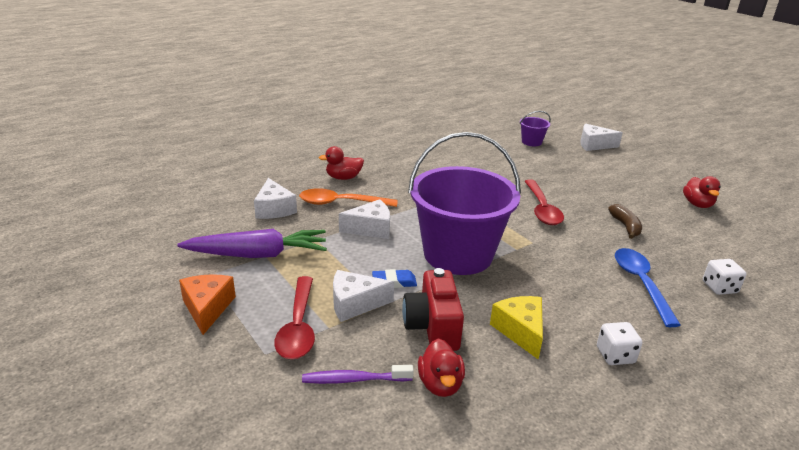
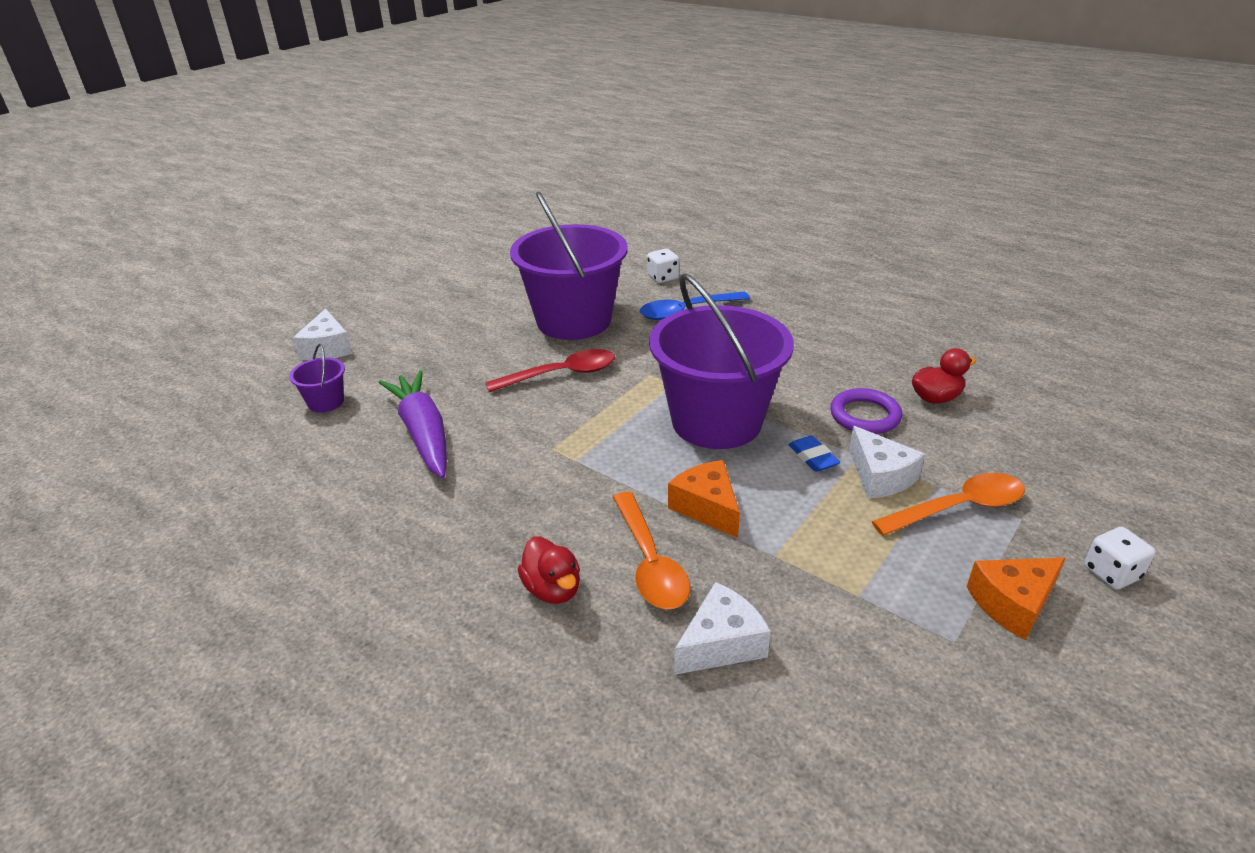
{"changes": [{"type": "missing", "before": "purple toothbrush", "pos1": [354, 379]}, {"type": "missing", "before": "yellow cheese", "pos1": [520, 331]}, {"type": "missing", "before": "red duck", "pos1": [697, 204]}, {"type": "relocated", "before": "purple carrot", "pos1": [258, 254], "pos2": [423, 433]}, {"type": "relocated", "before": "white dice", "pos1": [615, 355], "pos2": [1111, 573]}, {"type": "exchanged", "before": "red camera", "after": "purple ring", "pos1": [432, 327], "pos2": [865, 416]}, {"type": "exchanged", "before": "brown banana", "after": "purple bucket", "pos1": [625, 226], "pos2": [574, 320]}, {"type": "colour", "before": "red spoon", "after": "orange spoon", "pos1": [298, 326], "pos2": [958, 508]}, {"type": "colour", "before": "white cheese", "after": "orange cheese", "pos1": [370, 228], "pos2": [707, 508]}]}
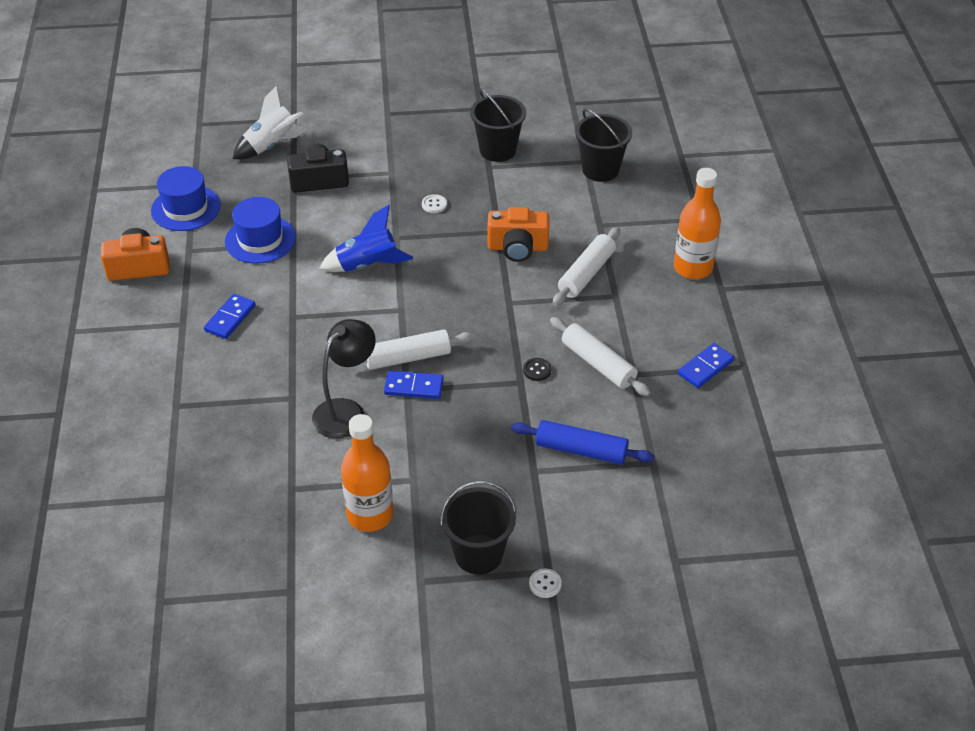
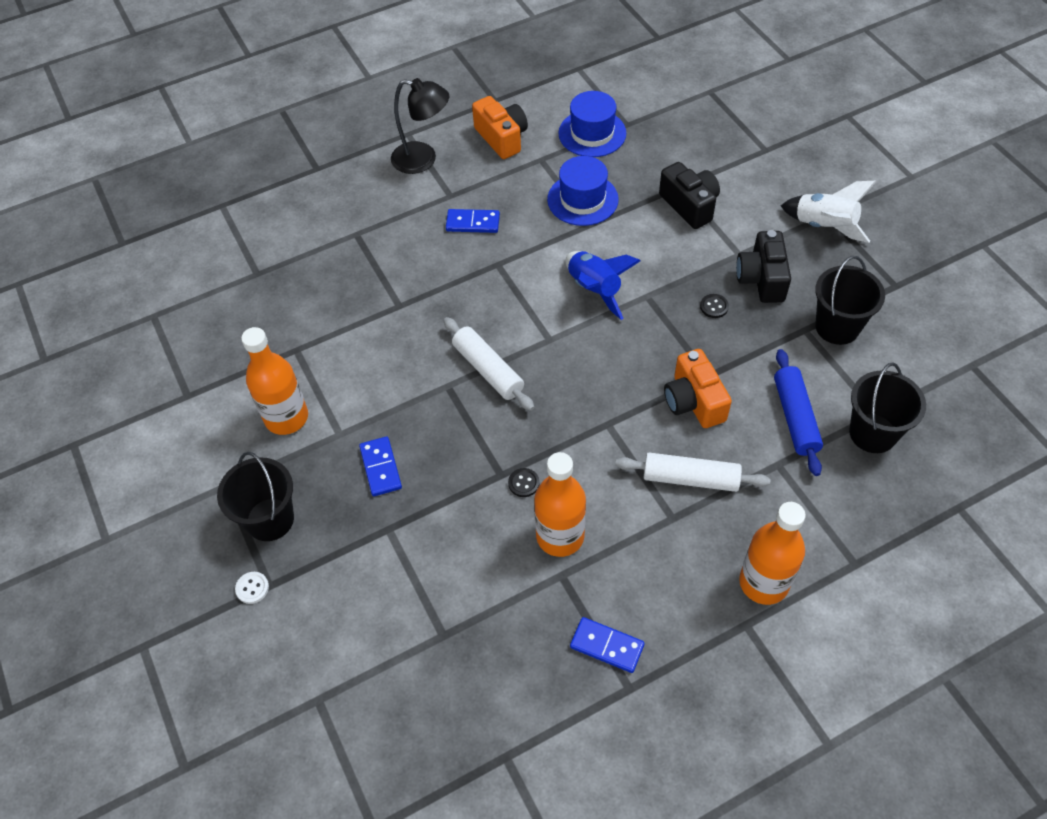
{"changes": [{"type": "appeared", "after": "black camera", "pos2": [762, 279]}, {"type": "relocated", "before": "white rocket", "pos1": [272, 146], "pos2": [824, 226]}, {"type": "relocated", "before": "black lamp", "pos1": [346, 411], "pos2": [423, 159]}, {"type": "relocated", "before": "blue domino", "pos1": [414, 387], "pos2": [381, 468]}, {"type": "relocated", "before": "blue rolling pin", "pos1": [581, 450], "pos2": [795, 417]}, {"type": "exchanged", "before": "white rolling pin", "after": "orange bottle", "pos1": [598, 364], "pos2": [560, 536]}, {"type": "colour", "before": "white button", "after": "black button", "pos1": [434, 204], "pos2": [714, 307]}]}
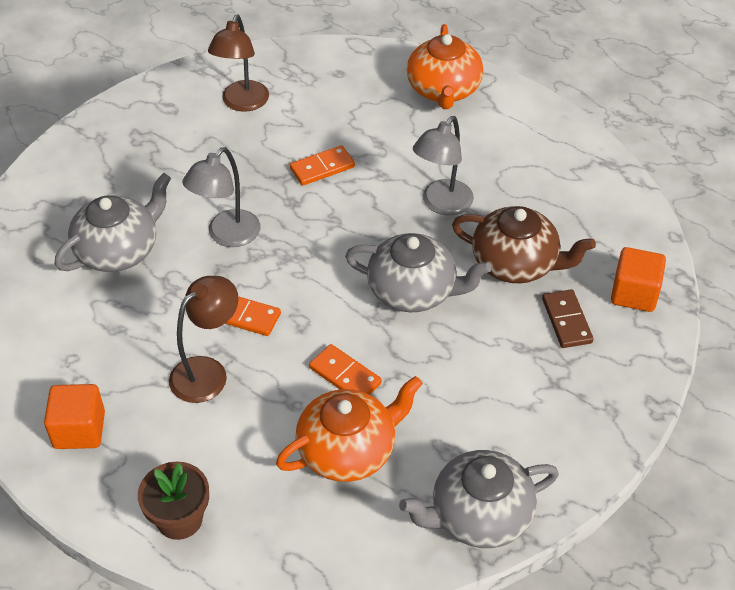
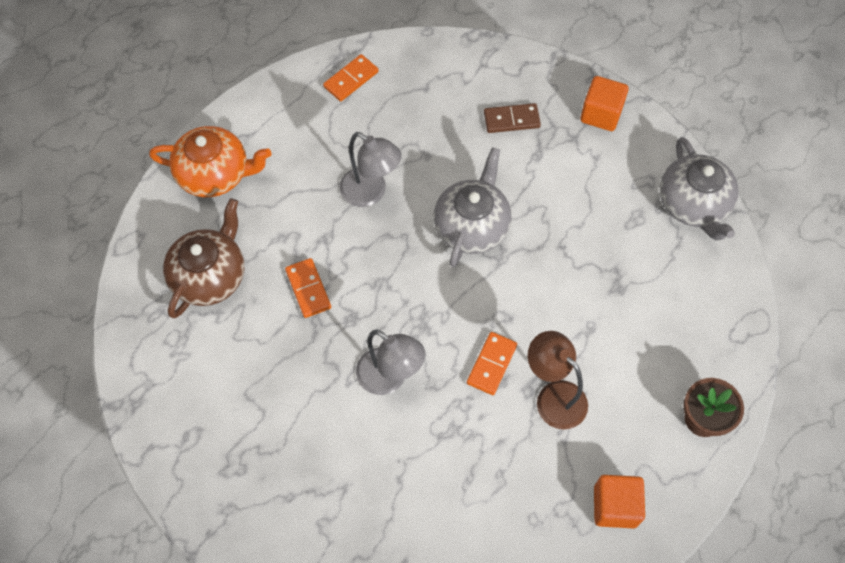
{"changes": [{"type": "missing", "before": "grey teapot", "pos1": [118, 250]}, {"type": "missing", "before": "brown lamp", "pos1": [242, 103]}, {"type": "missing", "before": "orange teapot", "pos1": [348, 450]}, {"type": "relocated", "before": "orange domino", "pos1": [345, 376], "pos2": [351, 79]}, {"type": "relocated", "before": "brown teapot", "pos1": [516, 263], "pos2": [210, 276]}, {"type": "relocated", "before": "orange cube", "pos1": [634, 293], "pos2": [601, 114]}]}
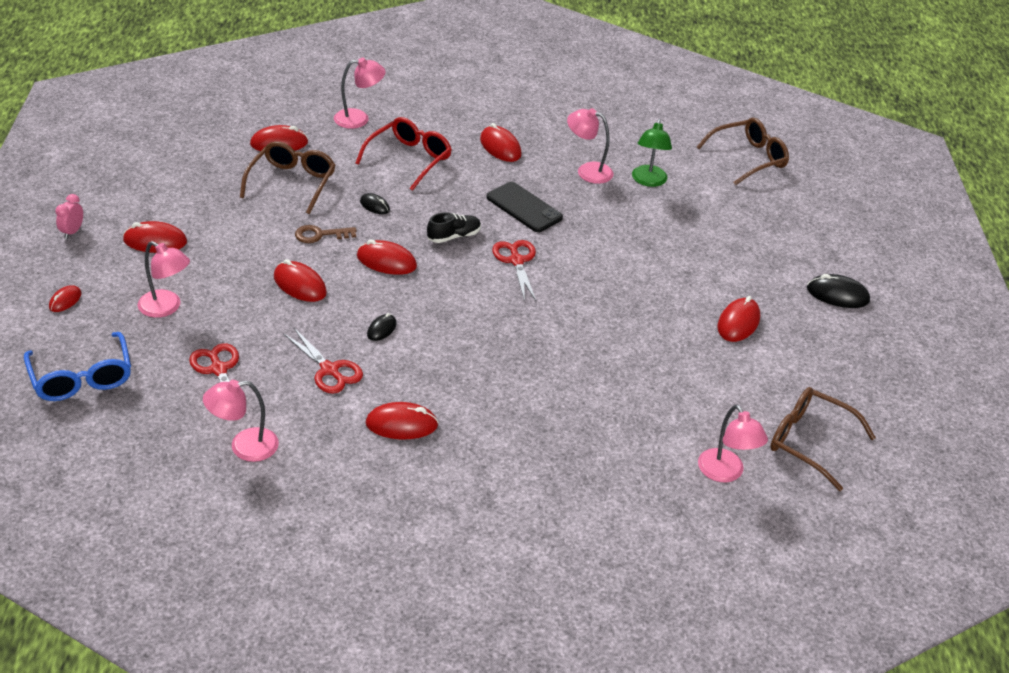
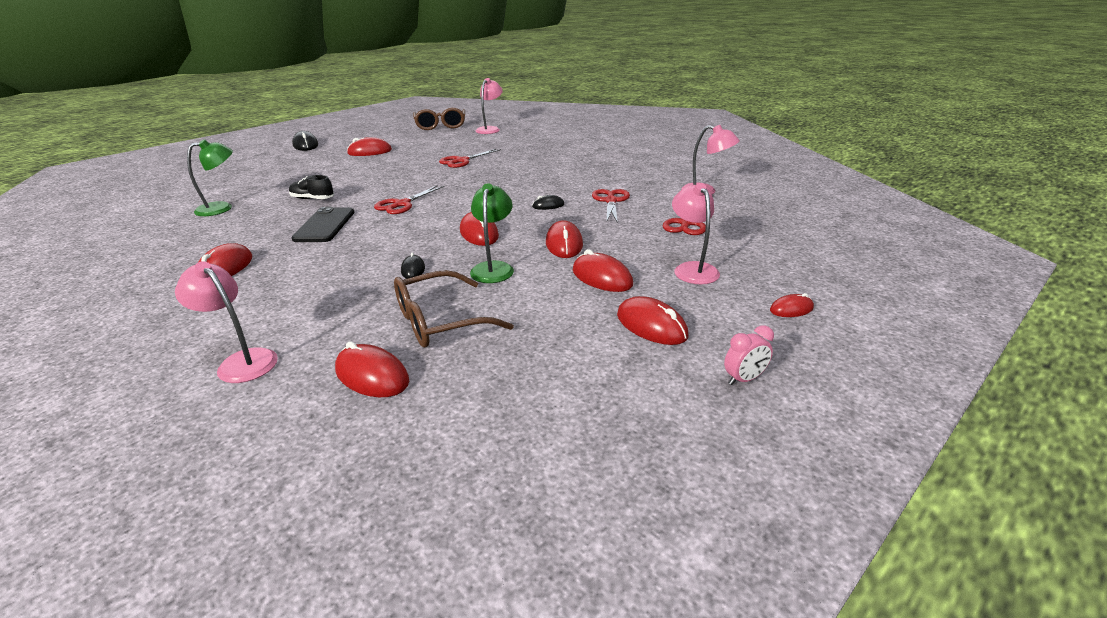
{"changes": [{"type": "missing", "before": "blue glasses", "pos1": [82, 378]}, {"type": "missing", "before": "red glasses", "pos1": [409, 159]}, {"type": "missing", "before": "pink lamp", "pos1": [587, 171]}, {"type": "missing", "before": "brown glasses", "pos1": [748, 158]}, {"type": "appeared", "after": "red scissors", "pos2": [462, 161]}, {"type": "relocated", "before": "red mouse", "pos1": [401, 424], "pos2": [602, 278]}, {"type": "relocated", "before": "black shoe", "pos1": [454, 236], "pos2": [312, 199]}, {"type": "exchanged", "before": "brown key", "after": "green lamp", "pos1": [320, 235], "pos2": [494, 268]}]}
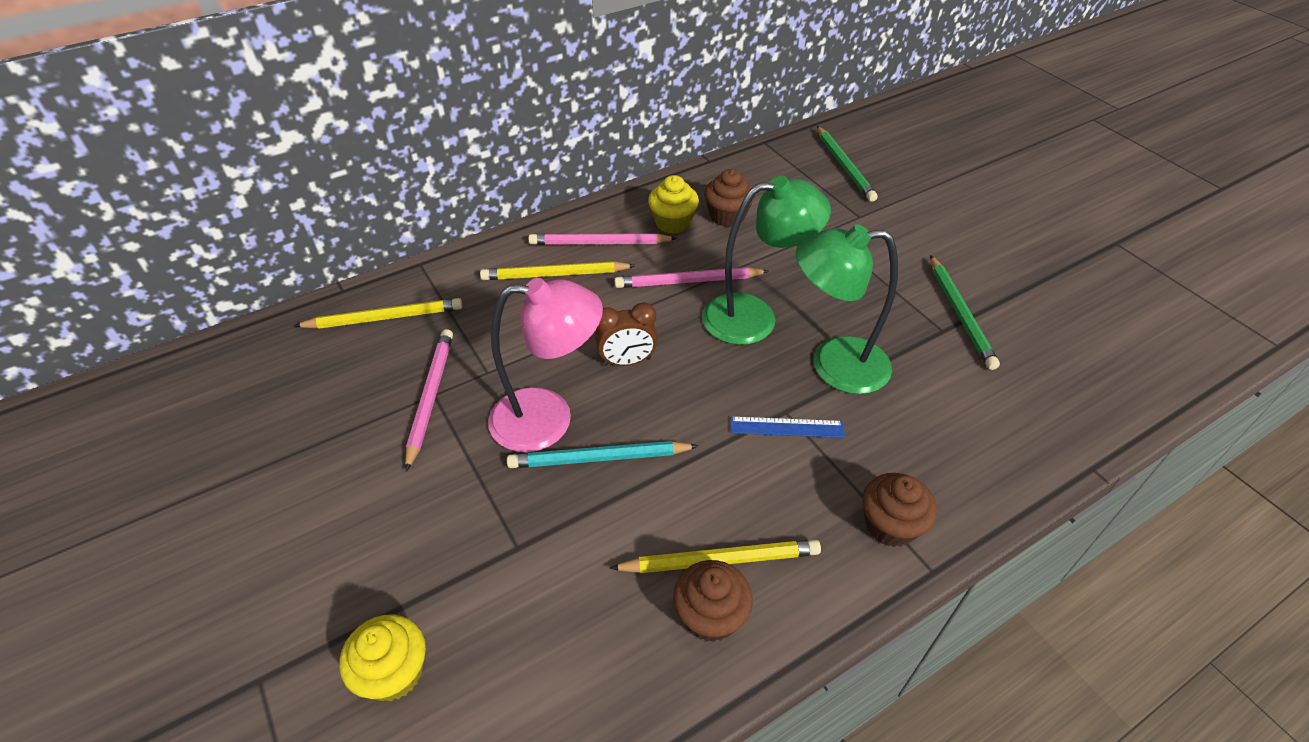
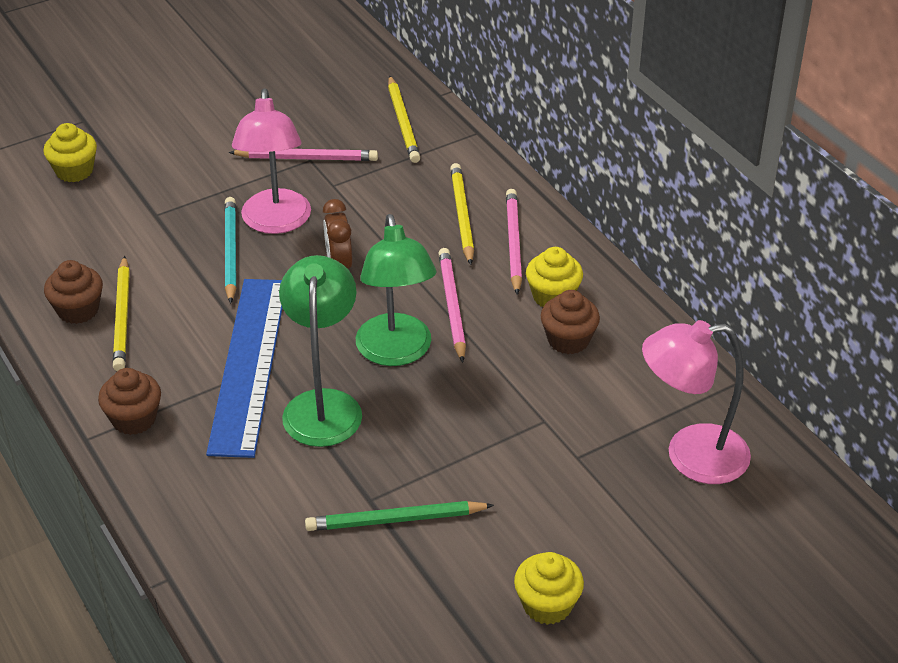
{"changes": [{"type": "appeared", "after": "yellow cupcake", "pos2": [547, 605]}, {"type": "exchanged", "before": "green pencil", "after": "pink lamp", "pos1": [844, 166], "pos2": [690, 456]}, {"type": "size", "before": "blue ruler", "pos1": [786, 427], "pos2": [248, 364], "scale": 2.39}]}
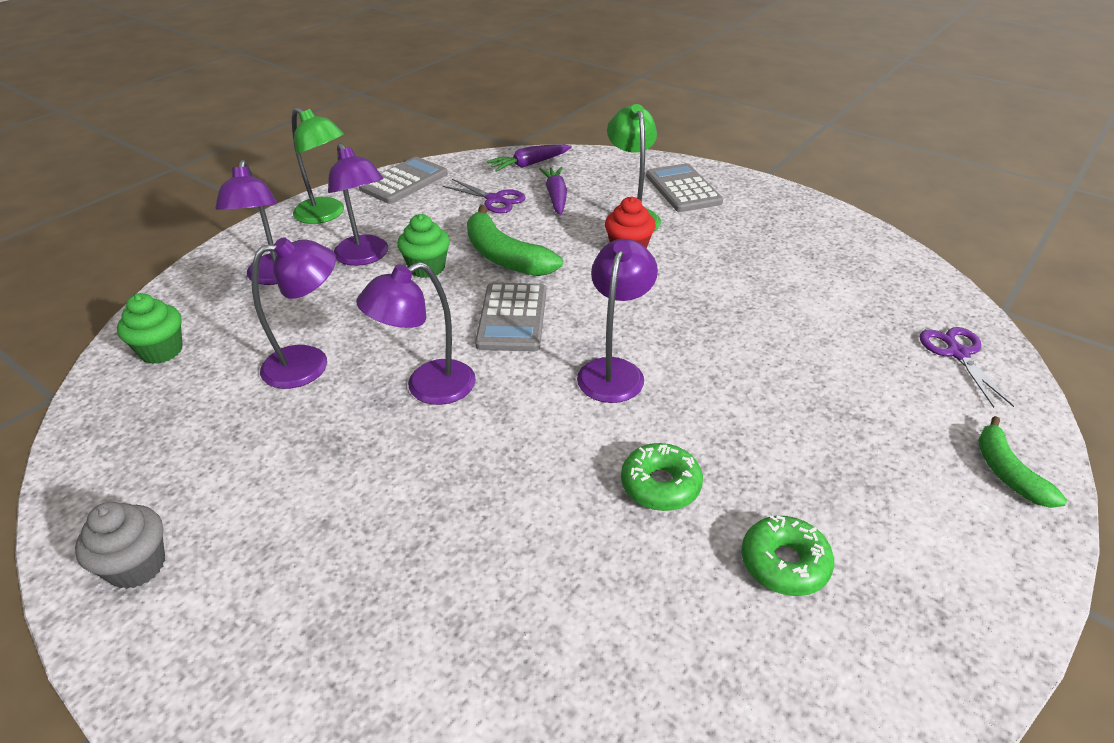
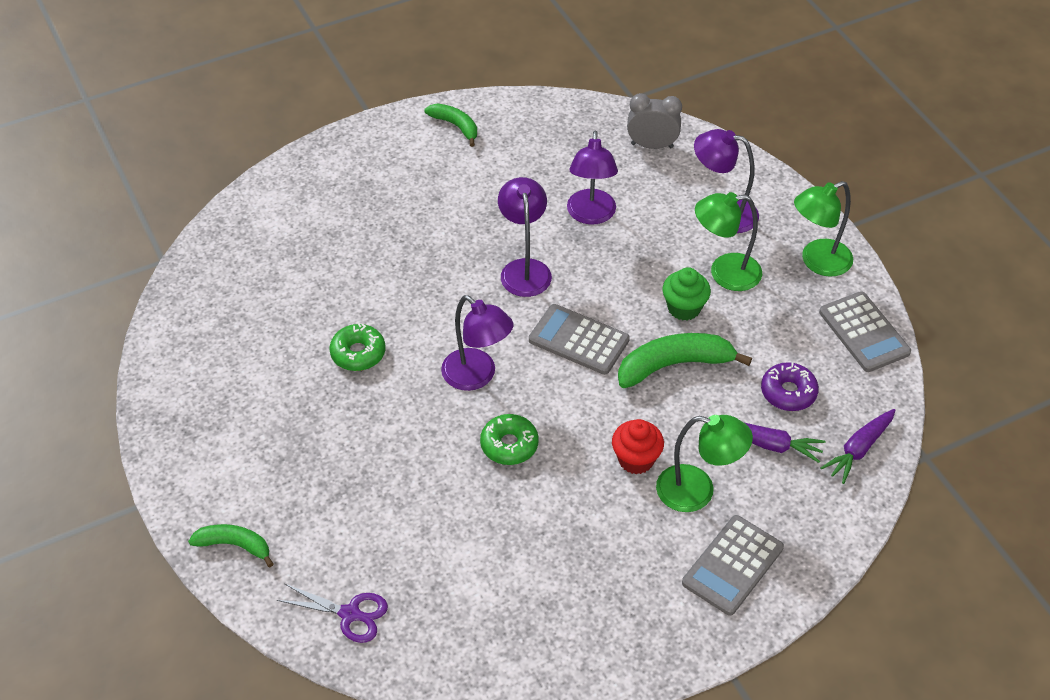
{"changes": [{"type": "relocated", "before": "green donut", "pos1": [784, 563], "pos2": [509, 445]}, {"type": "exchanged", "before": "grey cupcake", "after": "green banana", "pos1": [137, 566], "pos2": [455, 126]}, {"type": "exchanged", "before": "green cupcake", "after": "grey clock", "pos1": [161, 351], "pos2": [652, 145]}, {"type": "exchanged", "before": "purple scissors", "after": "purple donut", "pos1": [494, 199], "pos2": [788, 392]}, {"type": "colour", "before": "purple lamp", "after": "green lamp", "pos1": [365, 257], "pos2": [724, 273]}, {"type": "spun", "before": "purple carrot", "pos1": [529, 164], "pos2": [859, 449], "turn": -135}, {"type": "spun", "before": "grey calculator", "pos1": [683, 189], "pos2": [733, 565], "turn": 120}]}
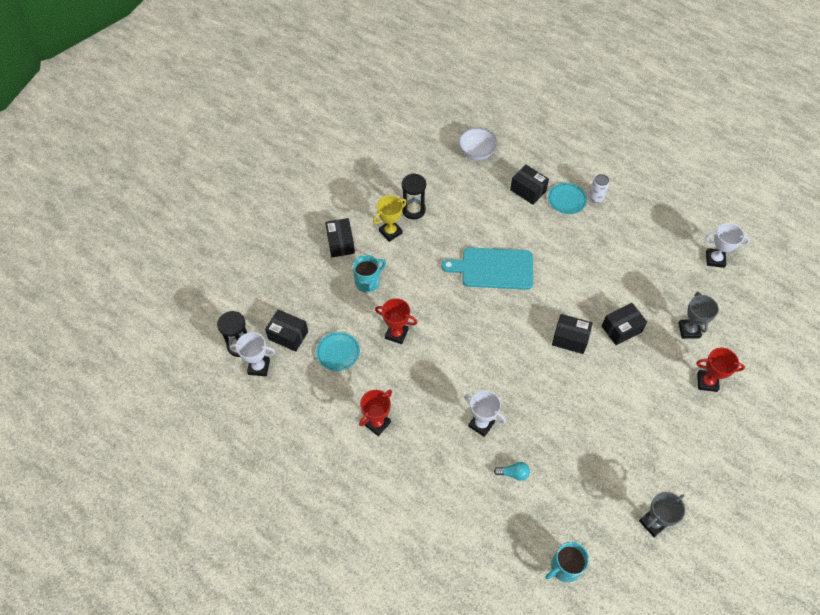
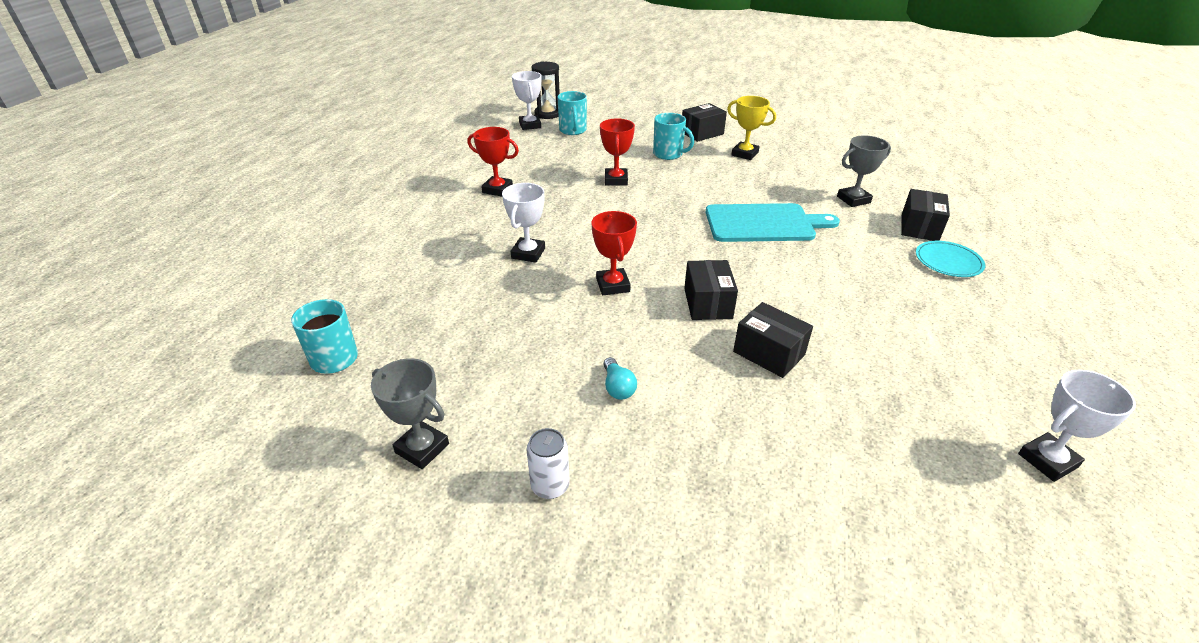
{"changes": [{"type": "missing", "before": "turquoise plate", "pos1": [338, 352]}, {"type": "missing", "before": "black hourglass", "pos1": [413, 210]}, {"type": "missing", "before": "white bowl", "pos1": [476, 153]}, {"type": "relocated", "before": "turquoise light bulb", "pos1": [513, 473], "pos2": [618, 387]}, {"type": "relocated", "before": "white can", "pos1": [596, 197], "pos2": [550, 486]}, {"type": "relocated", "before": "grey trophy", "pos1": [689, 330], "pos2": [853, 199]}, {"type": "relocated", "before": "red trophy", "pos1": [707, 382], "pos2": [613, 285]}, {"type": "exchanged", "before": "black box", "after": "turquoise mug", "pos1": [288, 335], "pos2": [573, 130]}, {"type": "spun", "before": "turquoise cutting board", "pos1": [493, 268], "pos2": [764, 223], "turn": 105}, {"type": "spun", "before": "white trophy", "pos1": [715, 259], "pos2": [1047, 460], "turn": 75}]}
